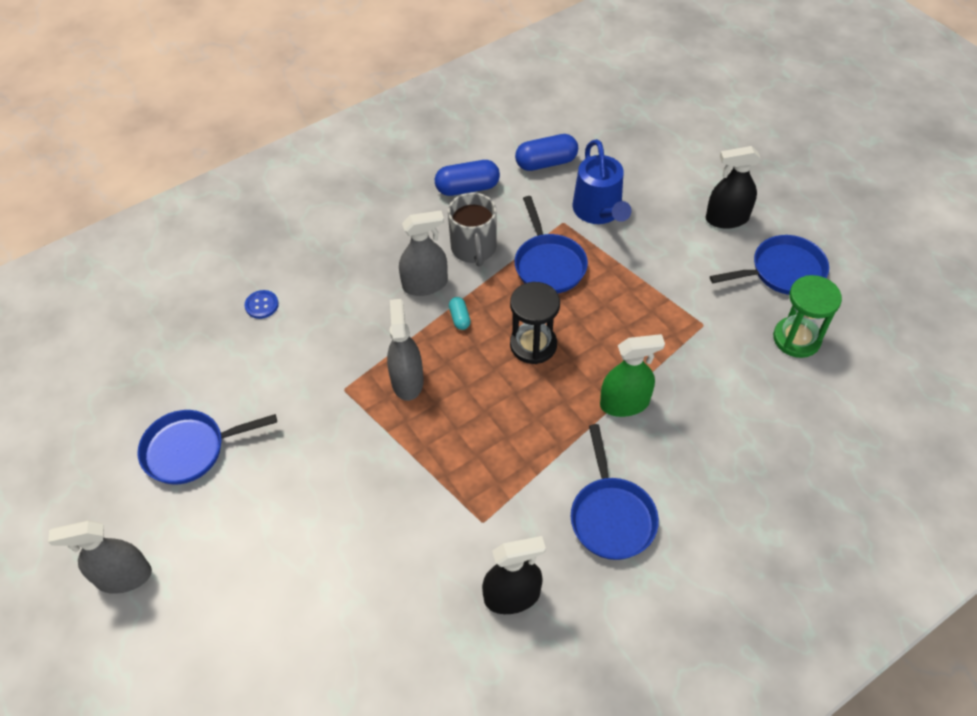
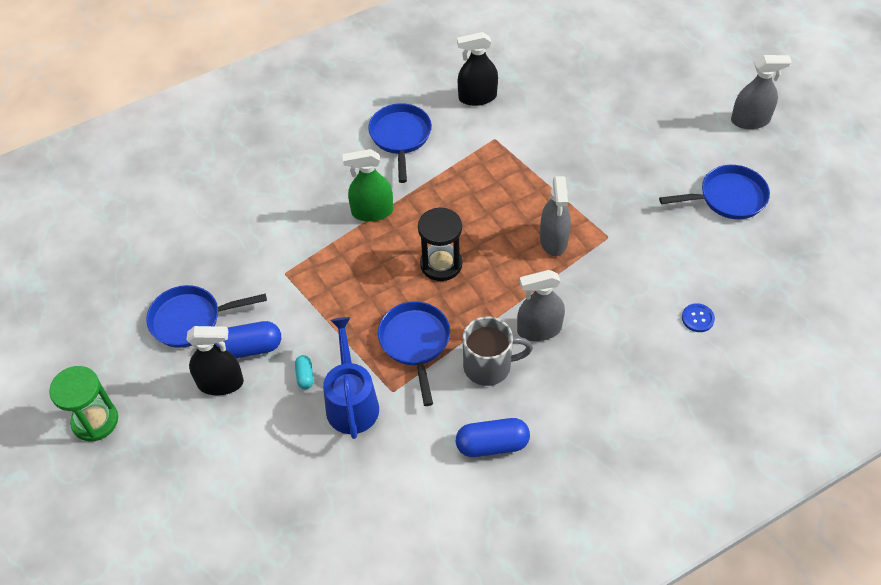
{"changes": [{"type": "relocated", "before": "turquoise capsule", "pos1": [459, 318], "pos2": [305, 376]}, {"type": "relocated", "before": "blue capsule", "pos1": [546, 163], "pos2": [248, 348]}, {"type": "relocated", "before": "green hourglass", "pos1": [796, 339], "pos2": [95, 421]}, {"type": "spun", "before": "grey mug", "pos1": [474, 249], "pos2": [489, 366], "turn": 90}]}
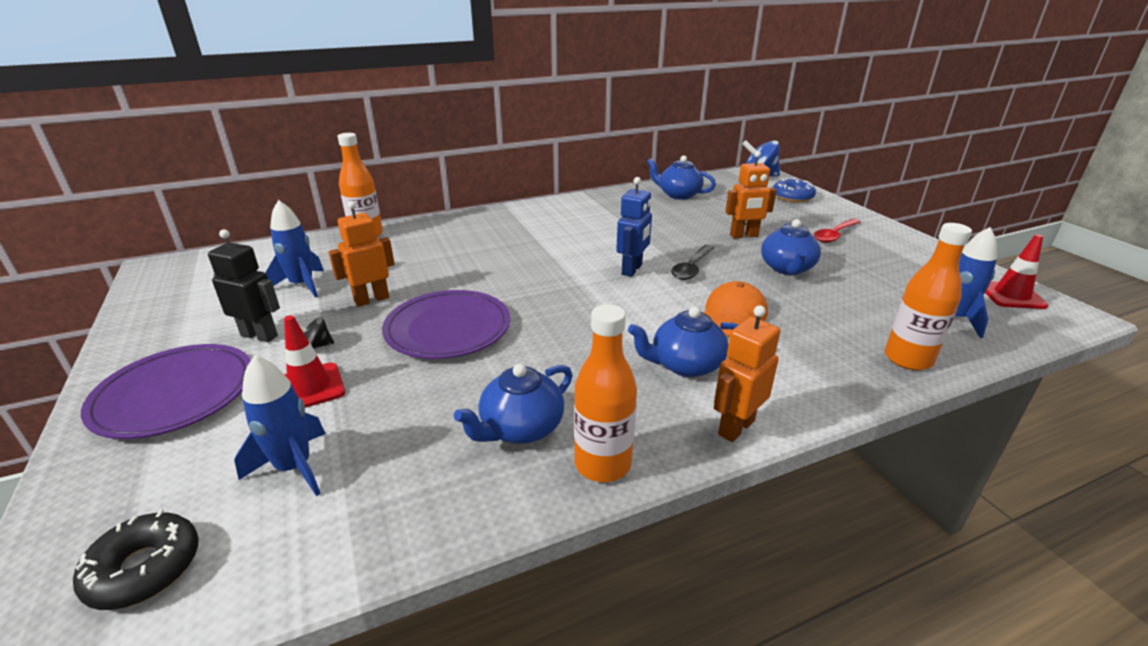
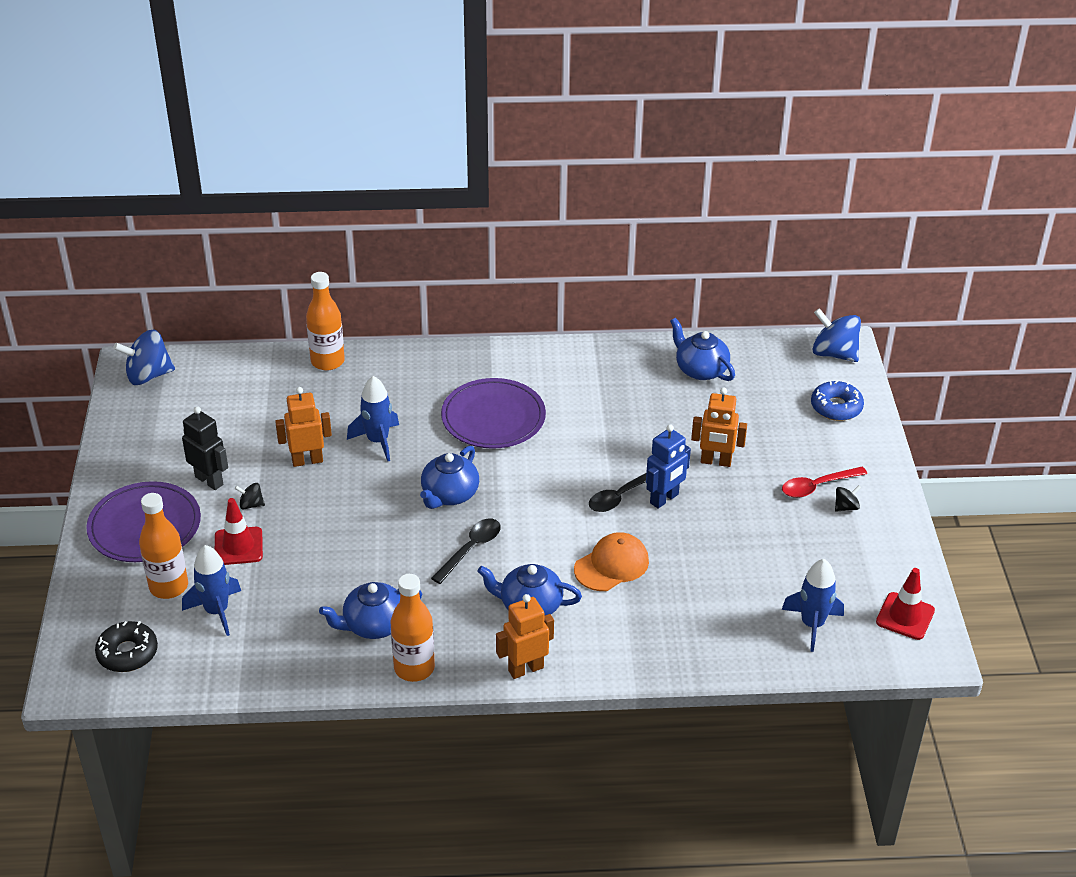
{"changes": [{"type": "appeared", "after": "blue spinning top", "pos2": [148, 375]}, {"type": "appeared", "after": "black spoon", "pos2": [470, 549]}, {"type": "appeared", "after": "black spinning top", "pos2": [846, 507]}, {"type": "relocated", "before": "blue rocket", "pos1": [302, 285], "pos2": [378, 441]}, {"type": "relocated", "before": "purple plate", "pos1": [448, 329], "pos2": [493, 418]}, {"type": "relocated", "before": "blue robot", "pos1": [632, 270], "pos2": [664, 499]}, {"type": "relocated", "before": "blue teapot", "pos1": [787, 268], "pos2": [449, 495]}, {"type": "relocated", "before": "orange bottle", "pos1": [908, 359], "pos2": [169, 586]}]}
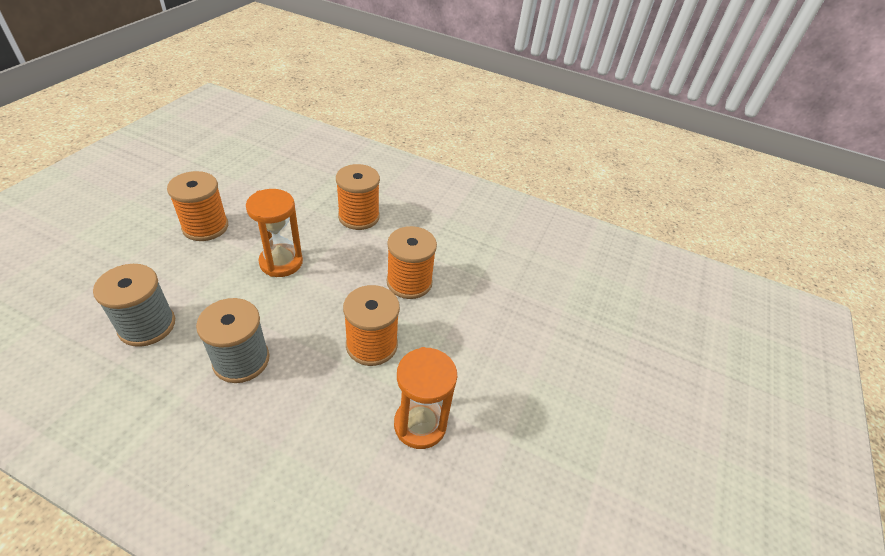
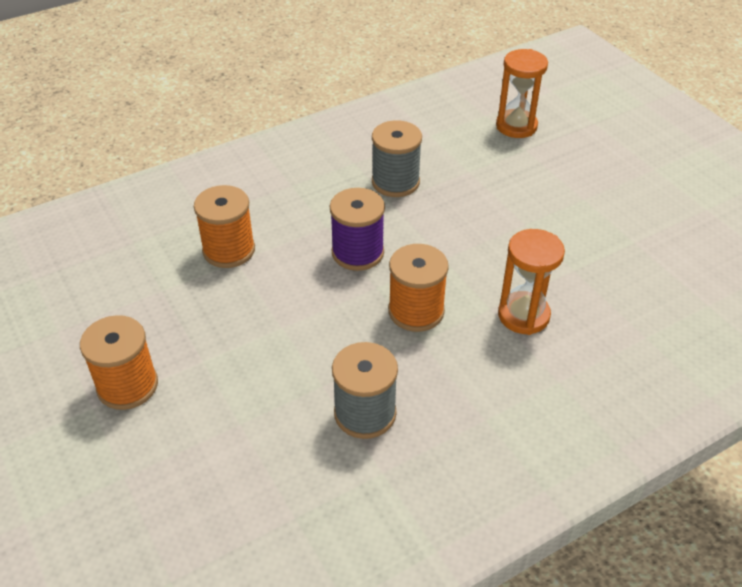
{"changes": [{"type": "relocated", "before": "grey spool", "pos1": [147, 326], "pos2": [395, 182]}, {"type": "relocated", "before": "orange hourglass", "pos1": [281, 262], "pos2": [516, 126]}, {"type": "colour", "before": "orange spool", "after": "purple spool", "pos1": [409, 282], "pos2": [357, 253]}]}
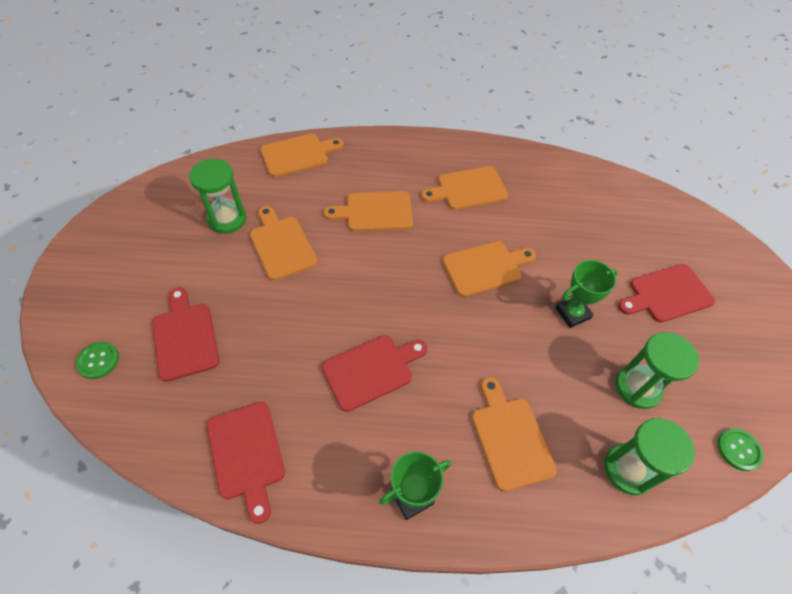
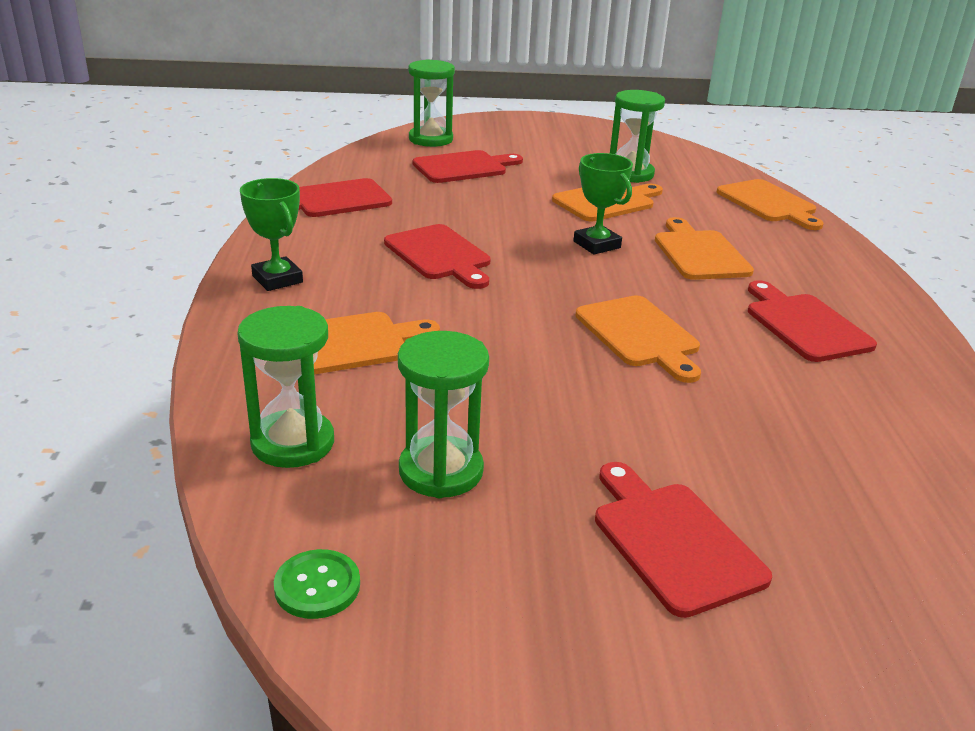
{"changes": [{"type": "relocated", "before": "green trophy", "pos1": [572, 313], "pos2": [596, 245]}, {"type": "exchanged", "before": "green button", "after": "green hourglass", "pos1": [98, 361], "pos2": [430, 139]}, {"type": "colour", "before": "orange cutting board", "after": "red cutting board", "pos1": [468, 189], "pos2": [804, 325]}]}
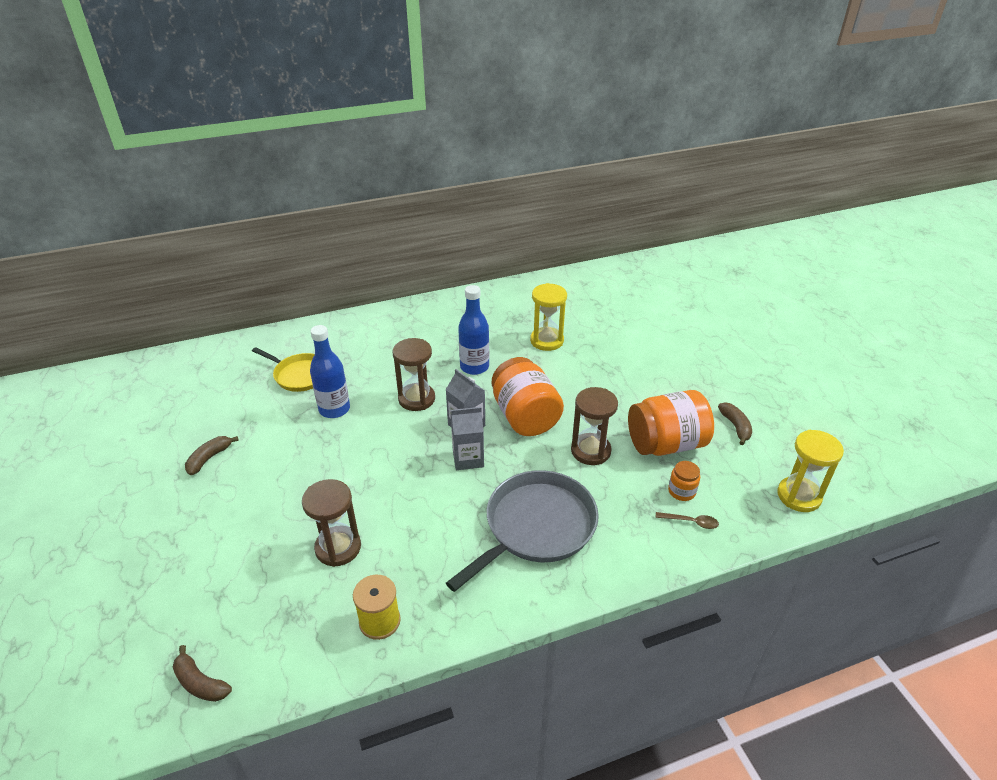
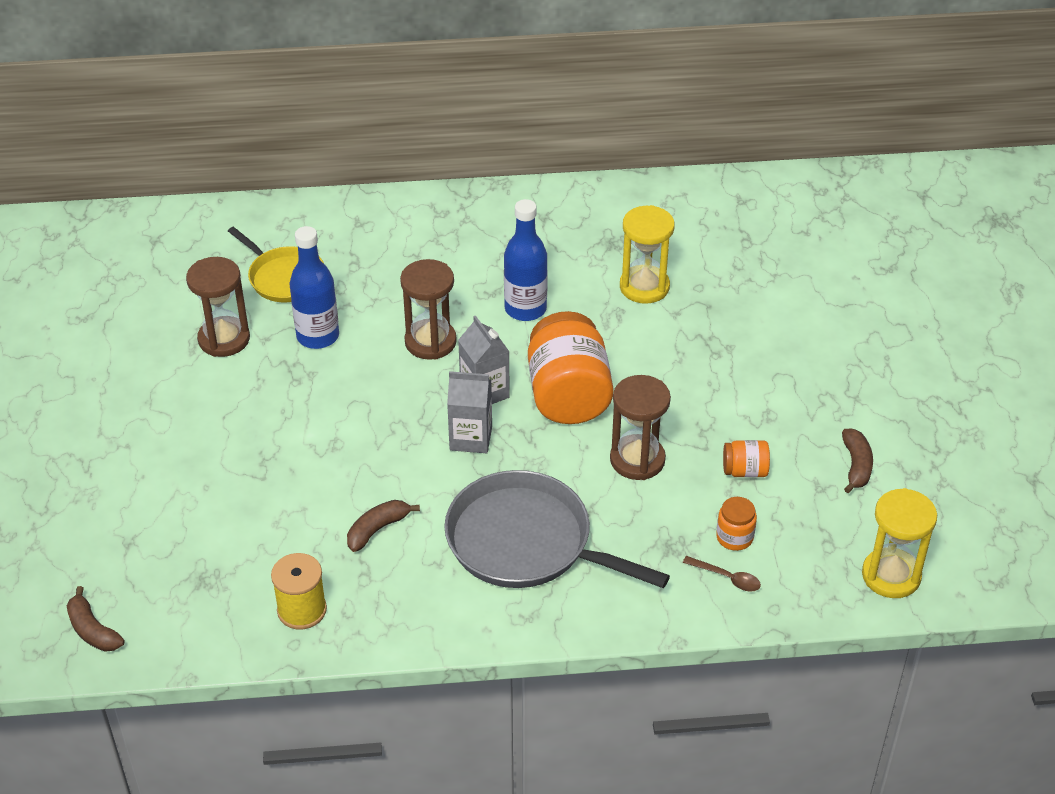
{"changes": [{"type": "relocated", "before": "brown banana", "pos1": [209, 458], "pos2": [377, 529]}, {"type": "relocated", "before": "brown hourglass", "pos1": [338, 548], "pos2": [224, 339]}, {"type": "spun", "before": "grey pan", "pos1": [536, 526], "pos2": [525, 542], "turn": -120}, {"type": "size", "before": "orange jar", "pos1": [666, 444], "pos2": [745, 471], "scale": 0.45}]}
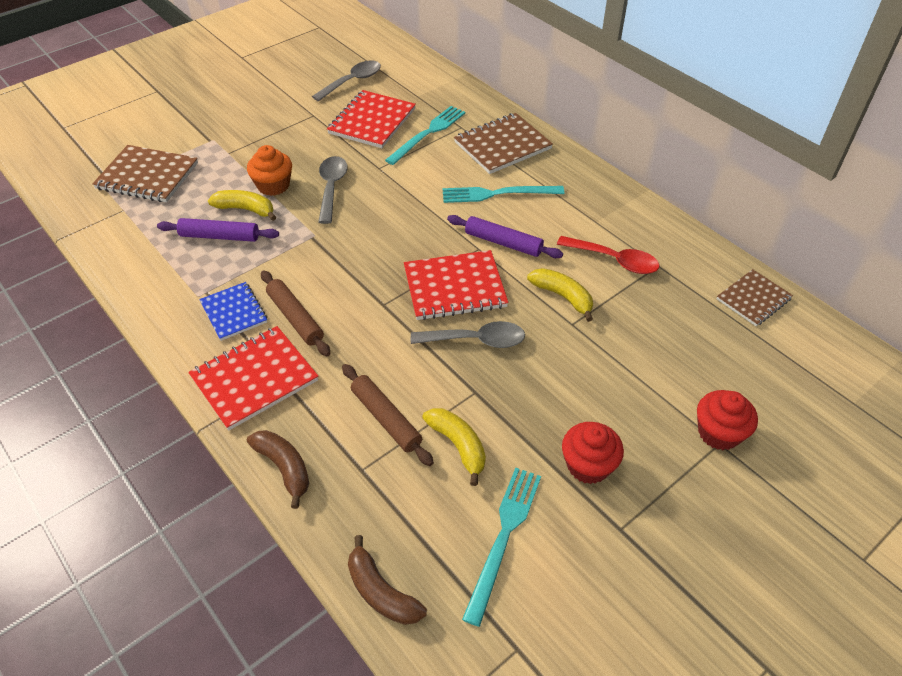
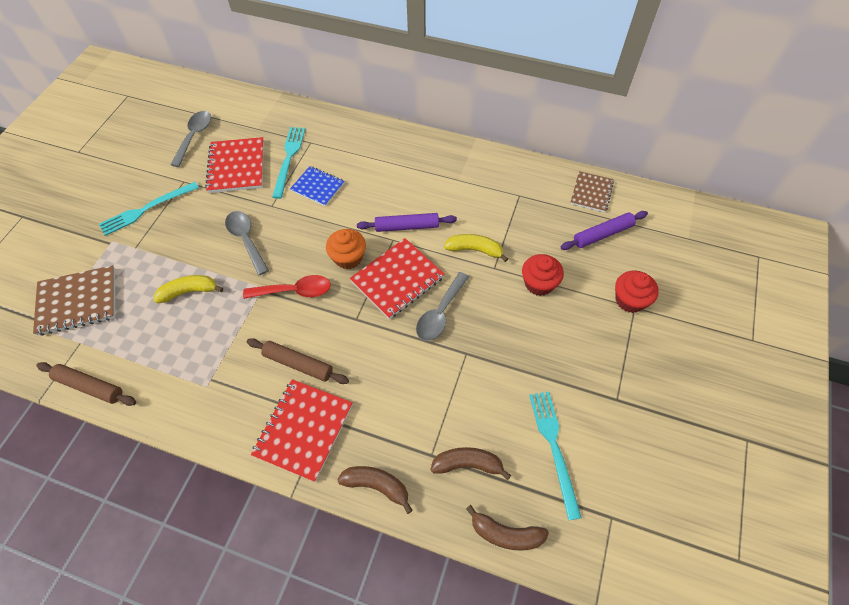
{"changes": [{"type": "missing", "before": "yellow banana", "pos1": [458, 446]}, {"type": "missing", "before": "brown notebook", "pos1": [502, 145]}, {"type": "appeared", "after": "brown banana", "pos2": [468, 464]}, {"type": "relocated", "before": "purple rolling pin", "pos1": [220, 236], "pos2": [602, 234]}, {"type": "relocated", "before": "blue notebook", "pos1": [234, 312], "pos2": [317, 187]}, {"type": "relocated", "before": "orange cupcake", "pos1": [273, 185], "pos2": [348, 258]}, {"type": "relocated", "before": "brown rolling pin", "pos1": [386, 419], "pos2": [90, 386]}, {"type": "relocated", "before": "turquoise fork", "pos1": [498, 194], "pos2": [146, 209]}, {"type": "relocated", "before": "red spoon", "pos1": [614, 260], "pos2": [294, 291]}, {"type": "relocated", "before": "red cupcake", "pos1": [588, 465], "pos2": [539, 283]}, {"type": "spun", "before": "grey spoon", "pos1": [476, 340], "pos2": [440, 313], "turn": 150}]}
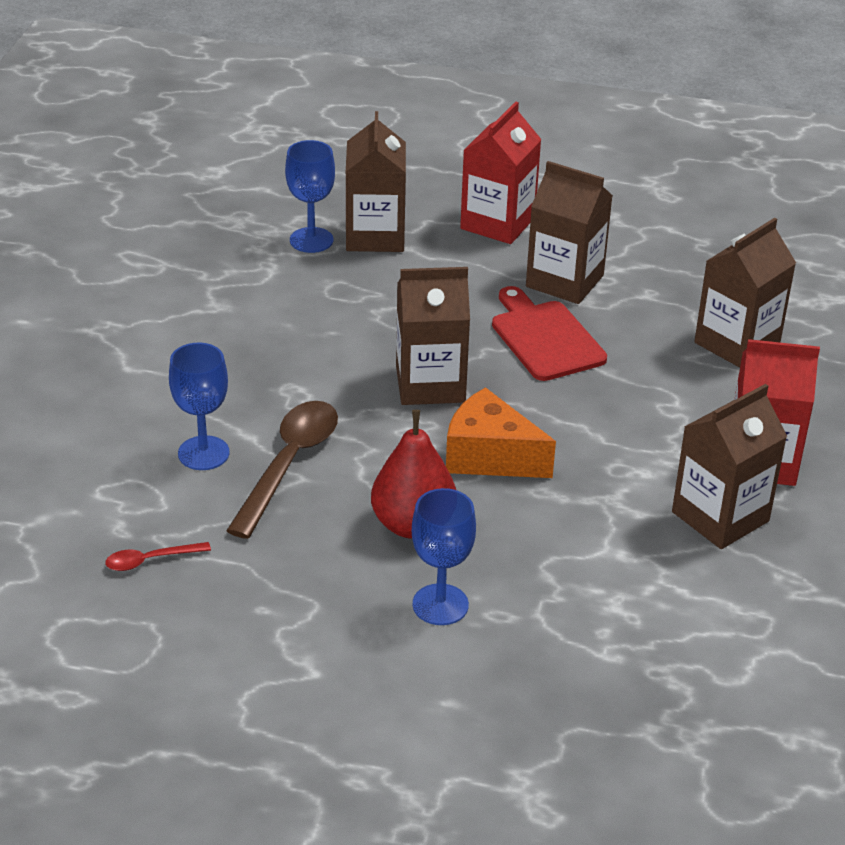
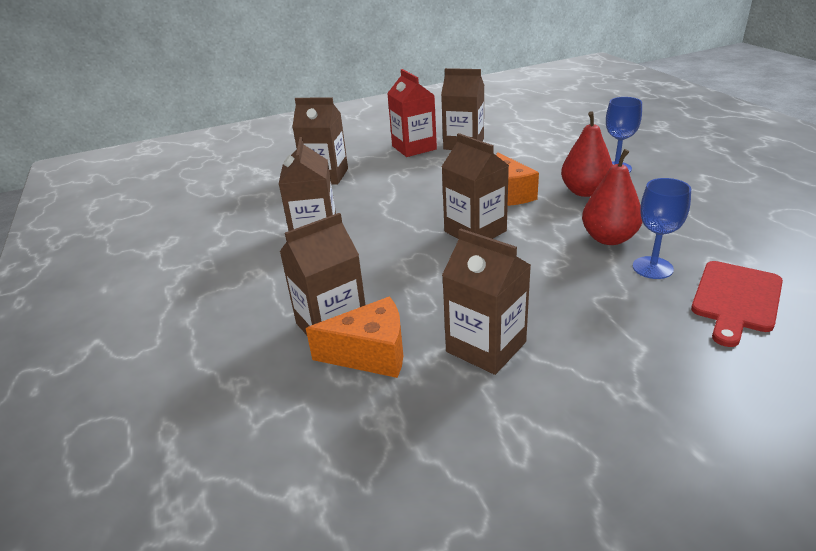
{"changes": [{"type": "missing", "before": "red spoon", "pos1": [150, 560]}, {"type": "missing", "before": "red carton", "pos1": [497, 223]}, {"type": "appeared", "after": "brown carton", "pos2": [486, 347]}, {"type": "relocated", "before": "red cutting board", "pos1": [545, 337], "pos2": [735, 299]}, {"type": "exchanged", "before": "brown spoon", "after": "red pear", "pos1": [289, 464], "pos2": [609, 238]}, {"type": "exchanged", "before": "blue goblet", "after": "orange cheese", "pos1": [311, 240], "pos2": [371, 354]}]}
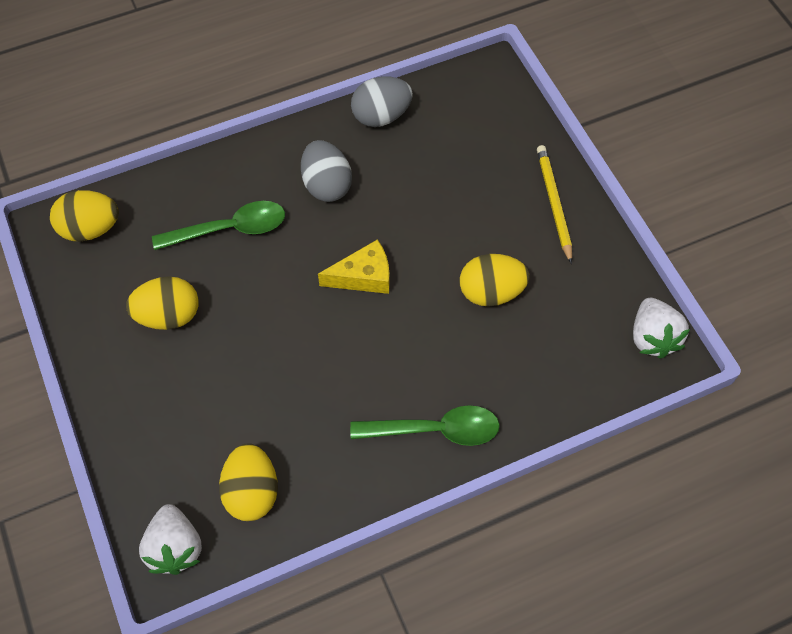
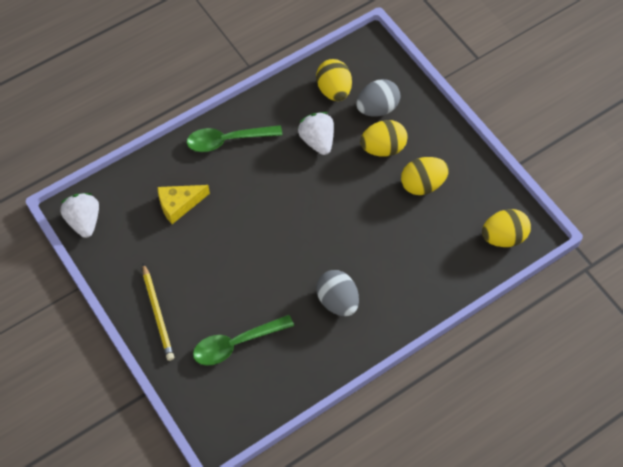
{"changes": [{"type": "relocated", "before": "white strawberry", "pos1": [175, 547], "pos2": [317, 141]}, {"type": "relocated", "before": "green spoon", "pos1": [230, 229], "pos2": [236, 344]}, {"type": "relocated", "before": "yellow cheese", "pos1": [363, 276], "pos2": [179, 205]}, {"type": "relocated", "before": "grey egg", "pos1": [381, 116], "pos2": [377, 108]}, {"type": "relocated", "before": "yellow egg", "pos1": [491, 292], "pos2": [383, 148]}]}
